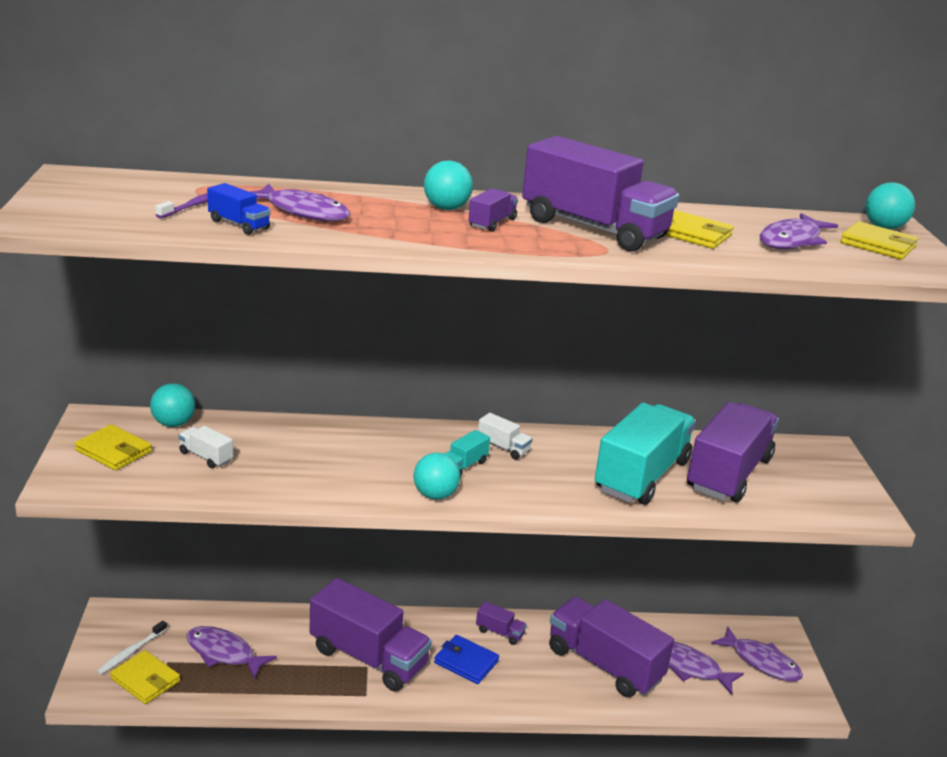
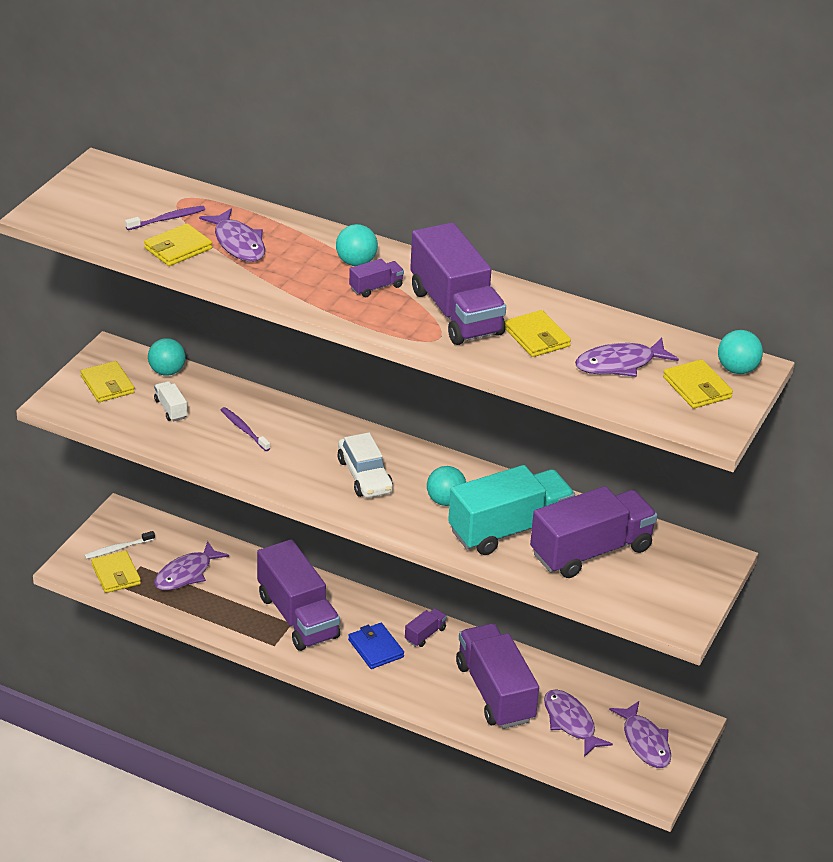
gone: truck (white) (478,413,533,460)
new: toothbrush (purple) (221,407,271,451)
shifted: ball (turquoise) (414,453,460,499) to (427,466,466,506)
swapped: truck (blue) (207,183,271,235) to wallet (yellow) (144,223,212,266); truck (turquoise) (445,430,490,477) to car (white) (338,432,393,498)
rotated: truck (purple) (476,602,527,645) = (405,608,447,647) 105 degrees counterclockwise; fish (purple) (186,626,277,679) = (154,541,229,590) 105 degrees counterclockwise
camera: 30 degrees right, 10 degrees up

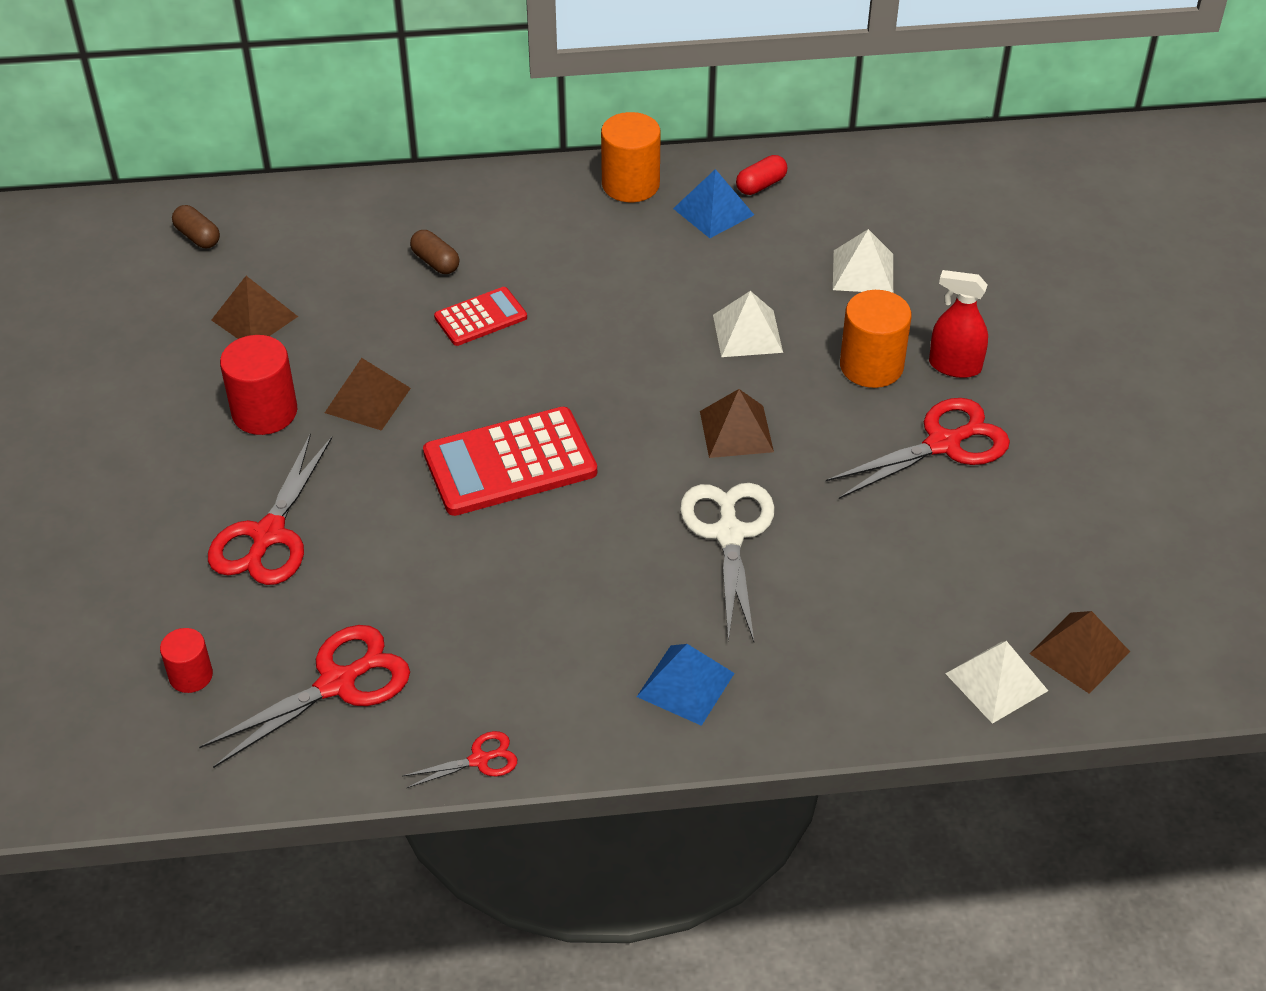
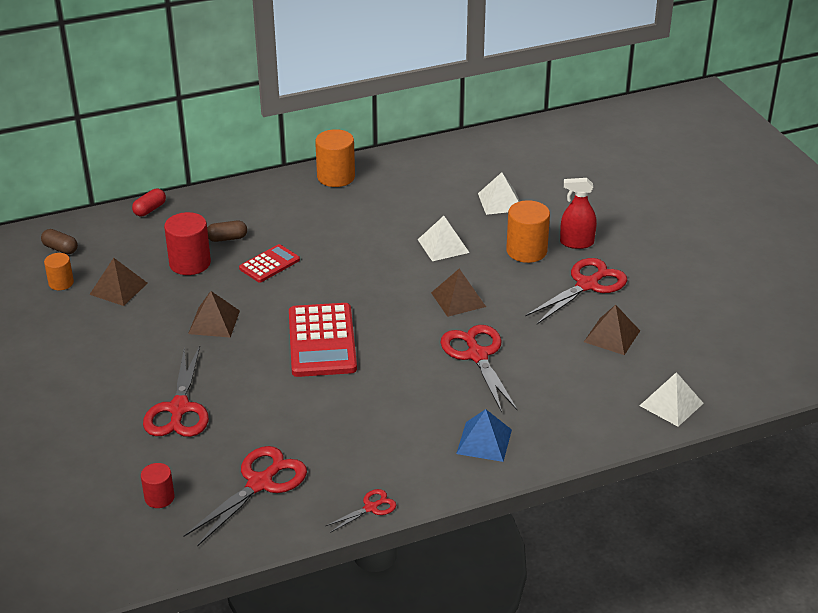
gone: pyramid (blue) (673,169,754,238)
new: cylinder (orange) (44,253,74,290)
shifted: capsule (red) (736,155,787,195) to (132,189,166,216); cylinder (red) (220,335,297,435) to (164,212,211,275); pyramid (brown) (1029,611,1130,694) to (584,305,640,355)
repainted: scissors (white) (680,483,775,642) to scissors (red) (441,325,518,413)
rotated: capsule (brown) (410,230,460,274) = (207,221,247,242) 45 degrees counterclockwise; calculator (red) (423,407,597,516) = (289,303,357,377) 60 degrees counterclockwise
camera: 15 degrees left, 10 degrees down

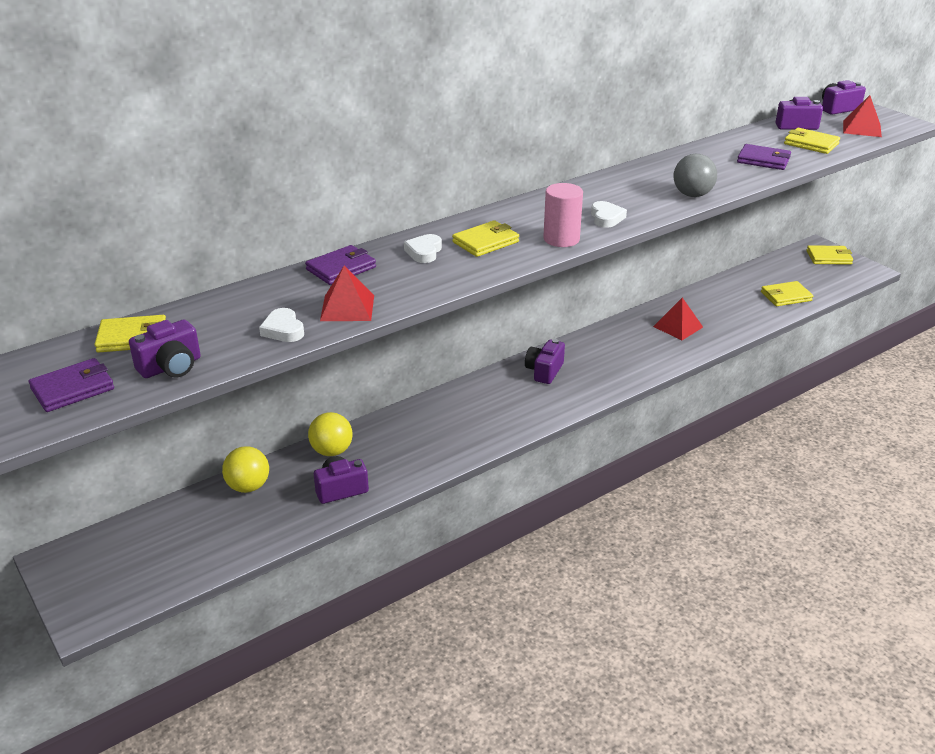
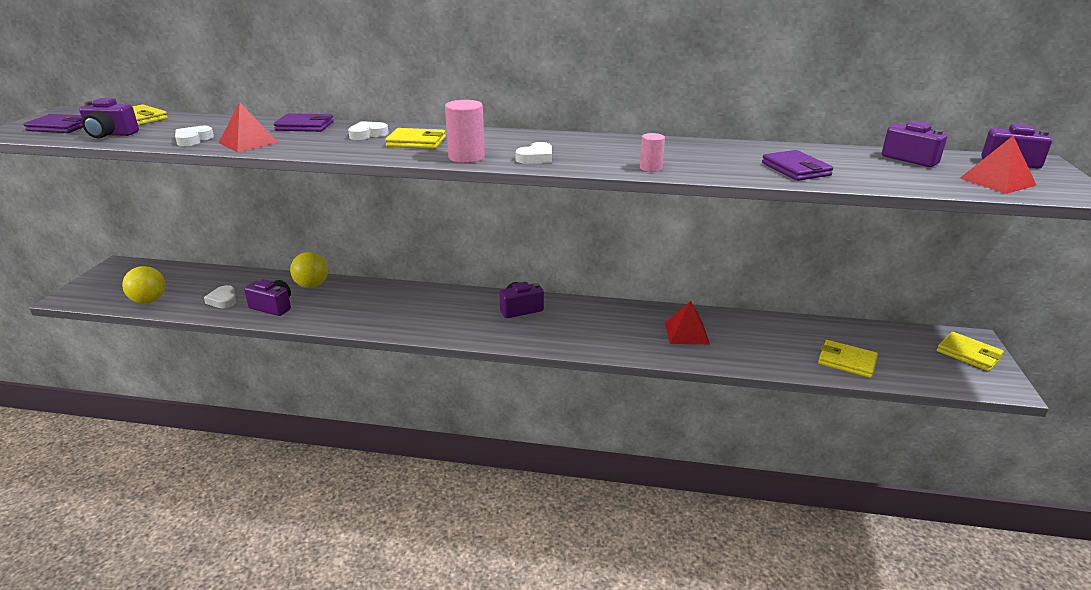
gone: wallet (yellow) (784,128,840,154)
new: heart (white) (204,285,236,308)
shifted: ball (yellow) (222,446,269,493) to (122,266,165,304)
swapped: ball (grey) (674,154,717,197) to cylinder (pink) (640,133,665,172)
camera: 45 degrees right, 5 degrees down

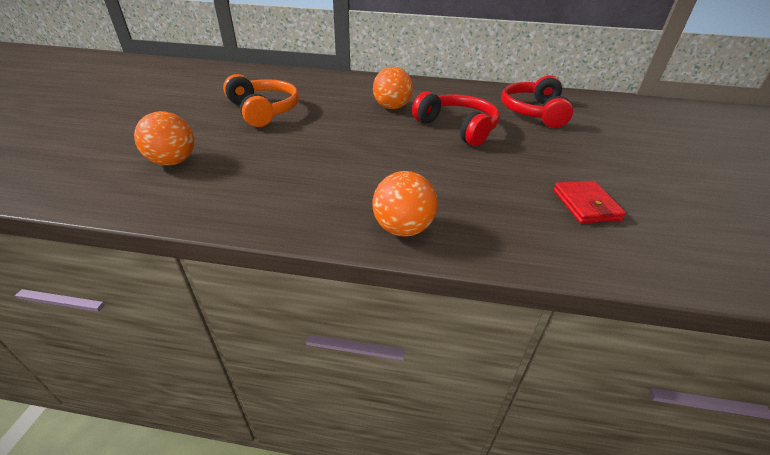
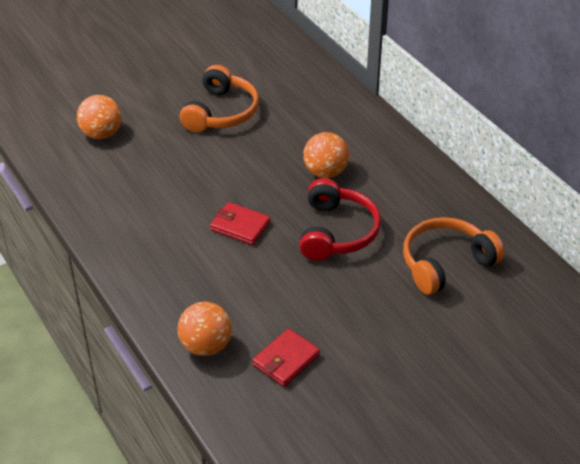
new: wallet (red) (210,202,270,245)
shifted: ball (orange) (372,171,438,236) to (177,302,232,356)
repainted: headphones (red) (501,75,573,128) to headphones (orange) (403,217,505,295)
camera: 50 degrees right, 5 degrees up

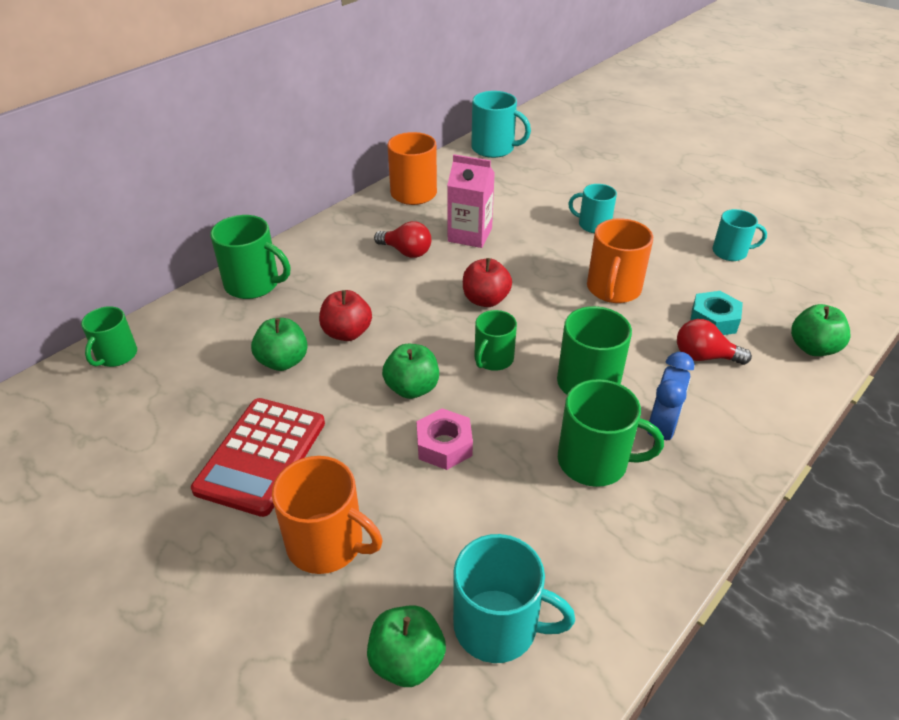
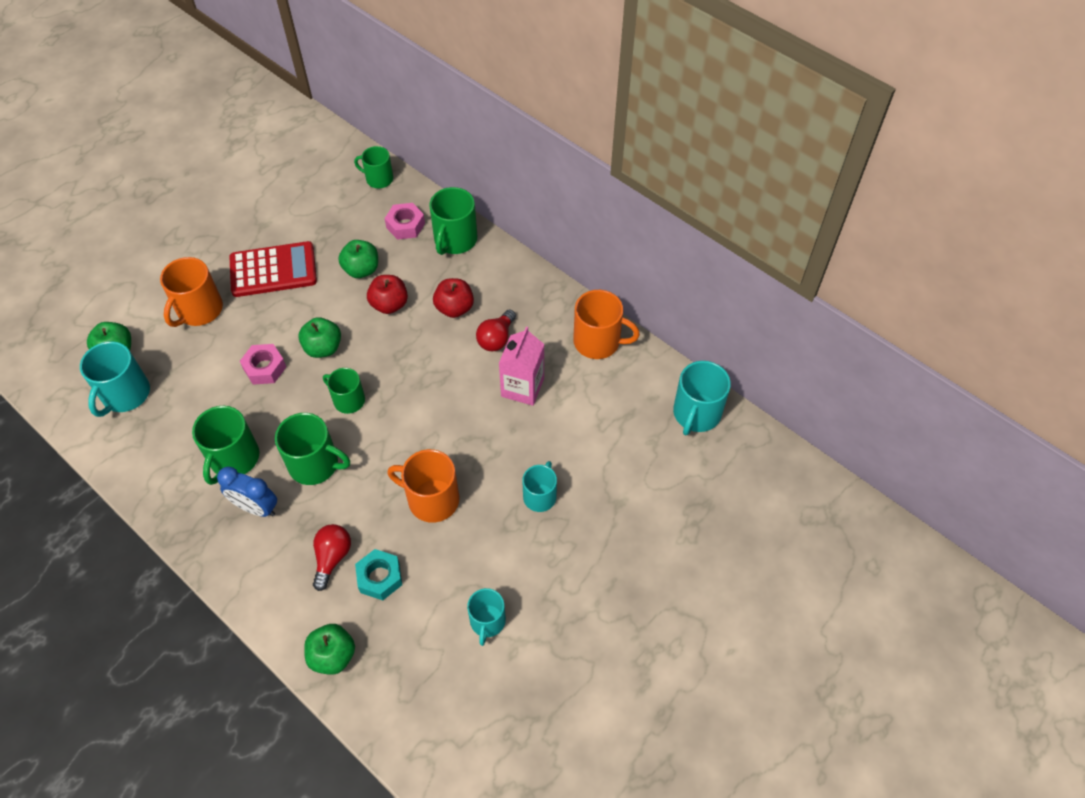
new: nut (pink) (384,203,425,240)
shifted: apple (red) (463,258,512,307) to (433,278,474,318)
rotated: calculator (red) (191,398,325,517) = (229,241,317,297) 150 degrees clockwise
camera: 90 degrees right, 15 degrees up

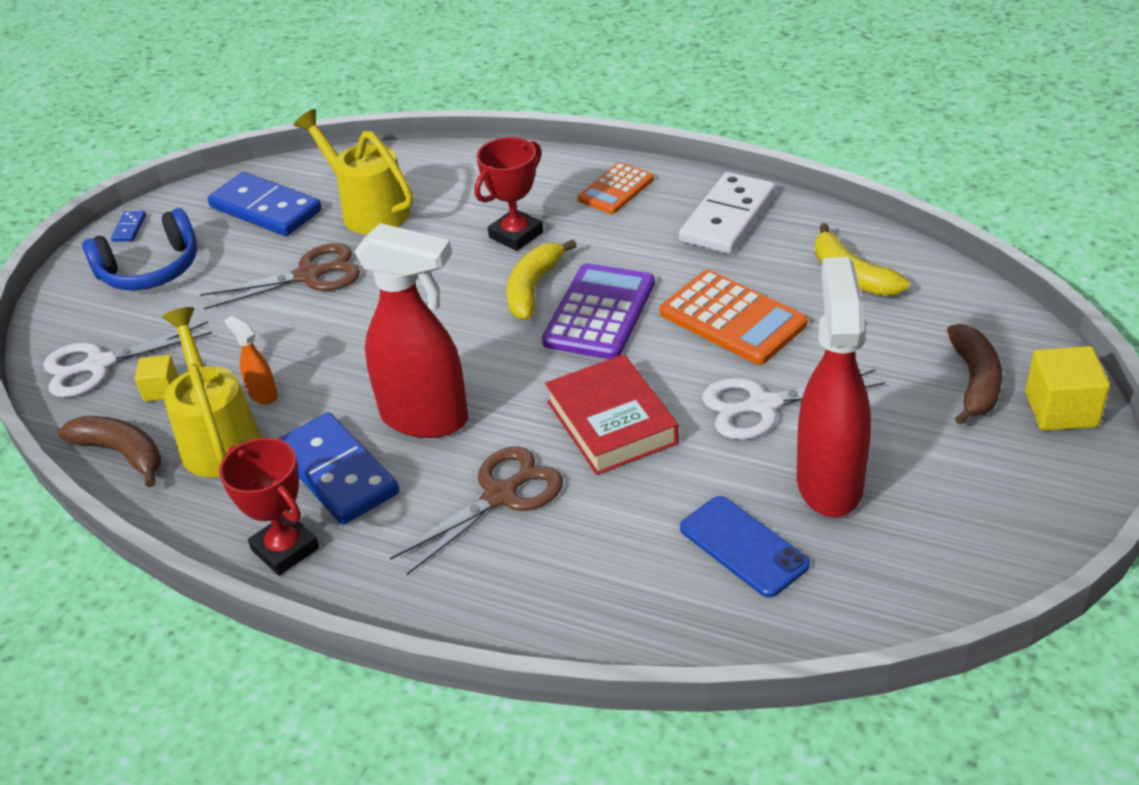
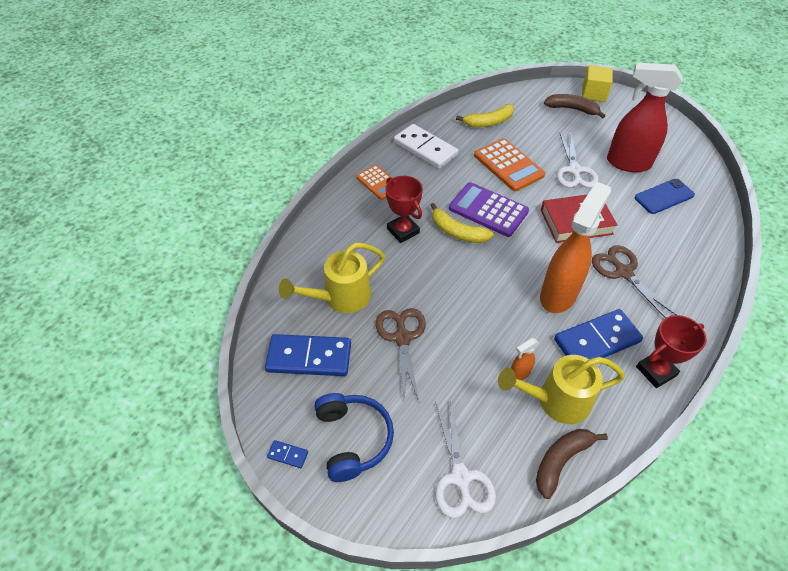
gone: cube (yellow) (135,355,179,402)
repainted: spray bottle (red) (354,223,468,438) to spray bottle (orange) (540,182,611,313)
rotated: domino (blue) (208,172,322,236) = (265,334,351,376) 45 degrees clockwise; calculator (orange) (660,270,808,365) = (474,138,545,191) 90 degrees clockwise
camera: 80 degrees left, 10 degrees up

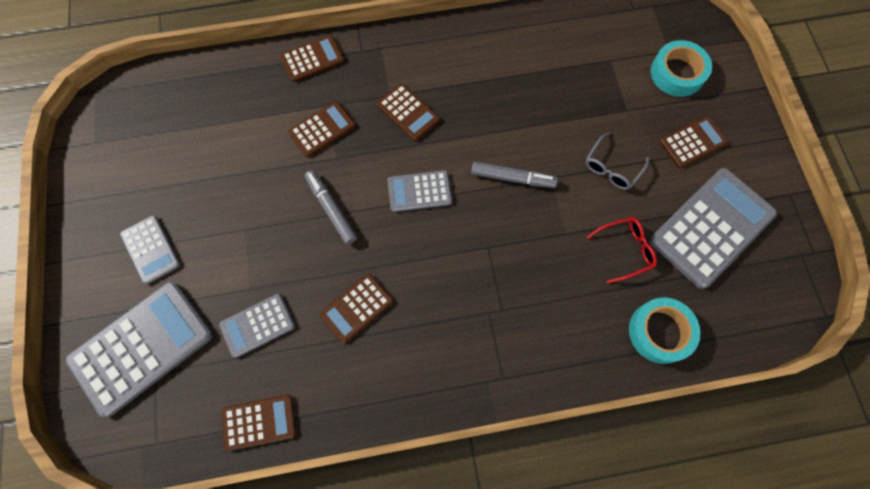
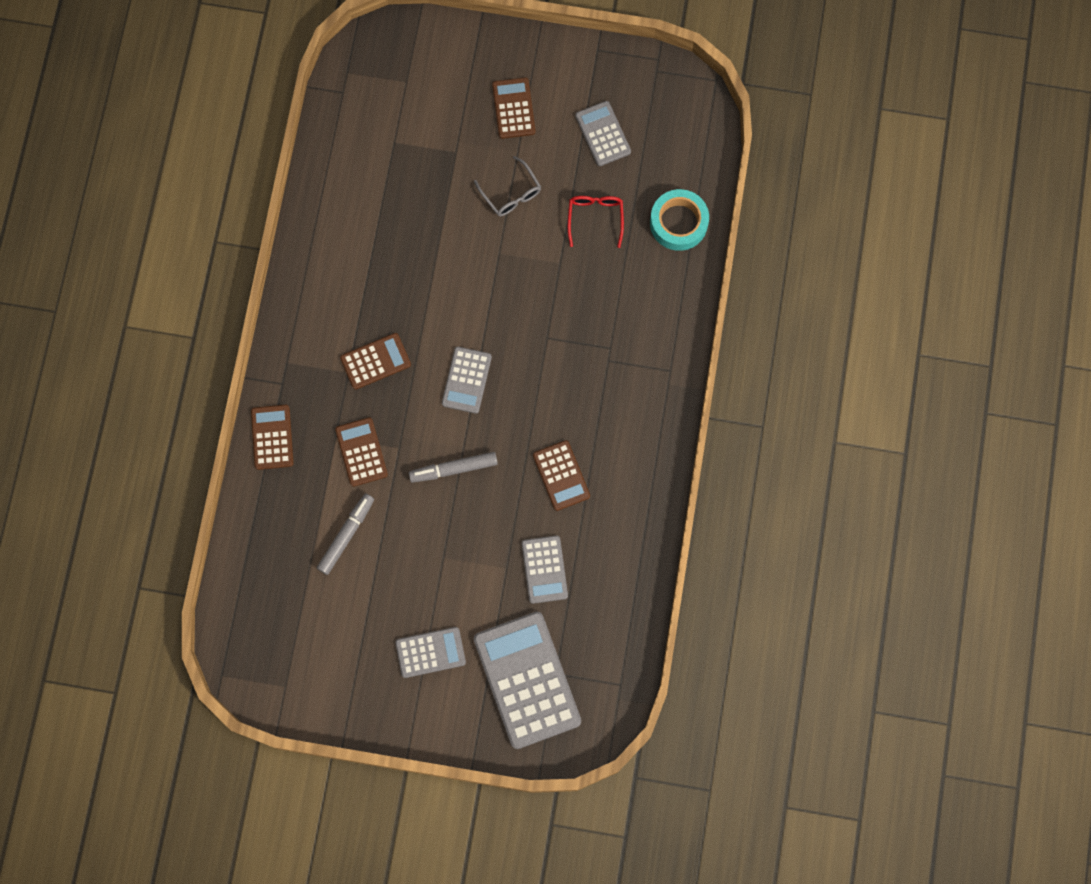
gone: tape (turquoise) (651,40,712,97); calculator (brown) (222,395,296,451)
shifted: marker (grey) (471,162,558,188) to (317,493,374,575)
scaled: calculator (grey) (649,168,777,289) = (575,101,631,166) x0.54
camera: 70 degrees left, 5 degrees up

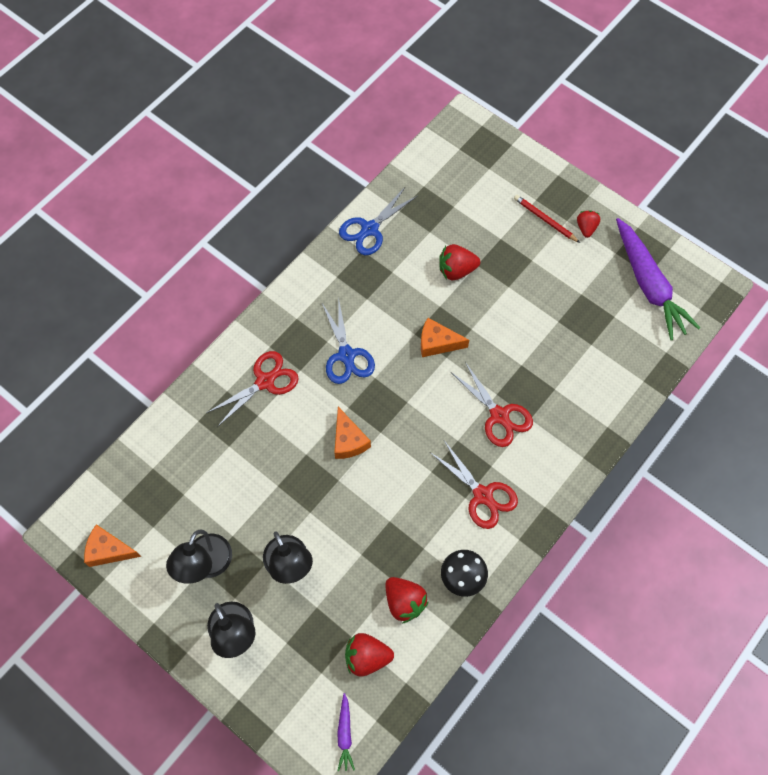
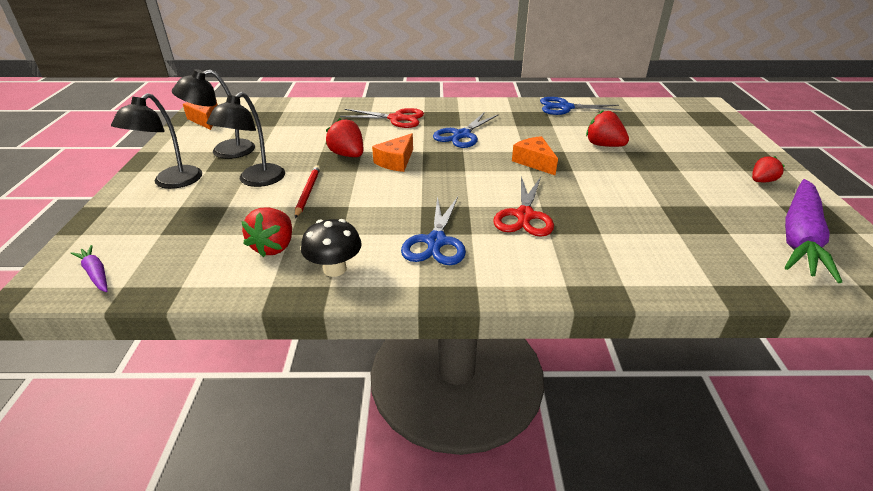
shifted: pencil (red) (514,195,580,243) to (295,165,320,218); strawberry (red) (345,633,394,677) to (326,118,363,157)
repainted: scissors (red) (430,441,518,529) to scissors (blue) (401,196,466,265)
rotated: carrot (purple) (337,693,355,771) = (71,245,108,292) 90 degrees clockwise
camera: 50 degrees right, 30 degrees down

